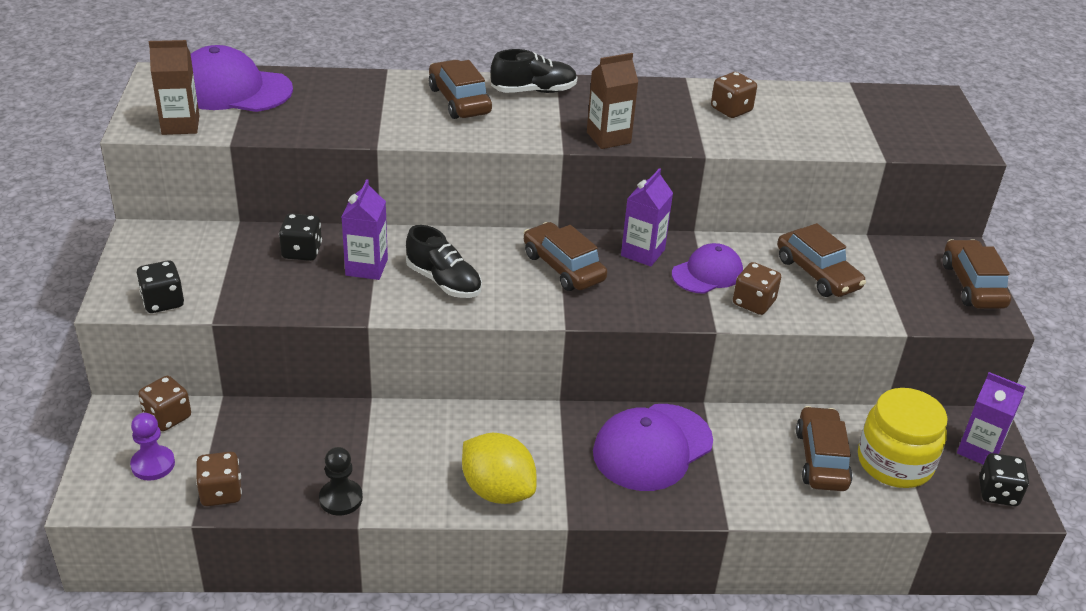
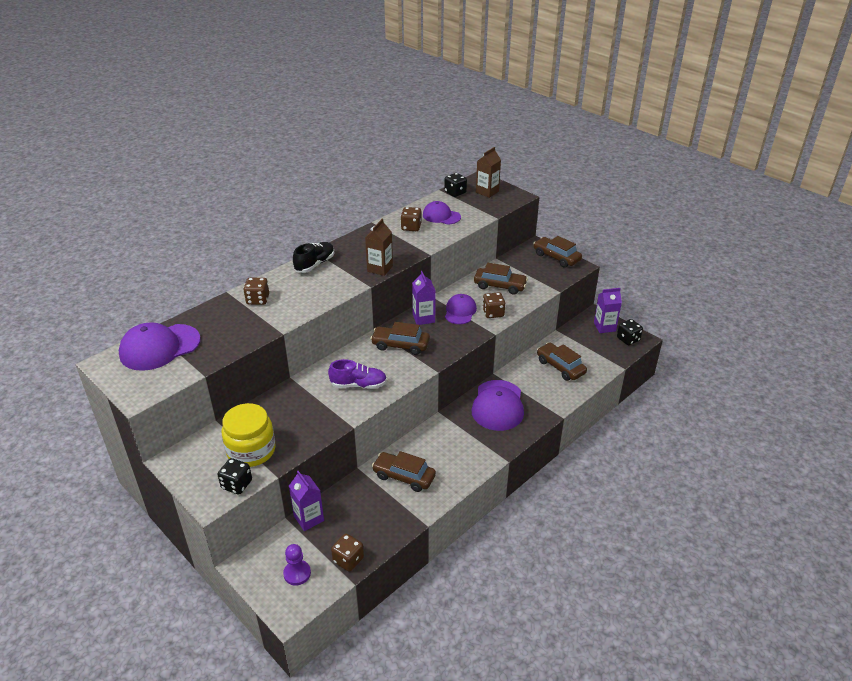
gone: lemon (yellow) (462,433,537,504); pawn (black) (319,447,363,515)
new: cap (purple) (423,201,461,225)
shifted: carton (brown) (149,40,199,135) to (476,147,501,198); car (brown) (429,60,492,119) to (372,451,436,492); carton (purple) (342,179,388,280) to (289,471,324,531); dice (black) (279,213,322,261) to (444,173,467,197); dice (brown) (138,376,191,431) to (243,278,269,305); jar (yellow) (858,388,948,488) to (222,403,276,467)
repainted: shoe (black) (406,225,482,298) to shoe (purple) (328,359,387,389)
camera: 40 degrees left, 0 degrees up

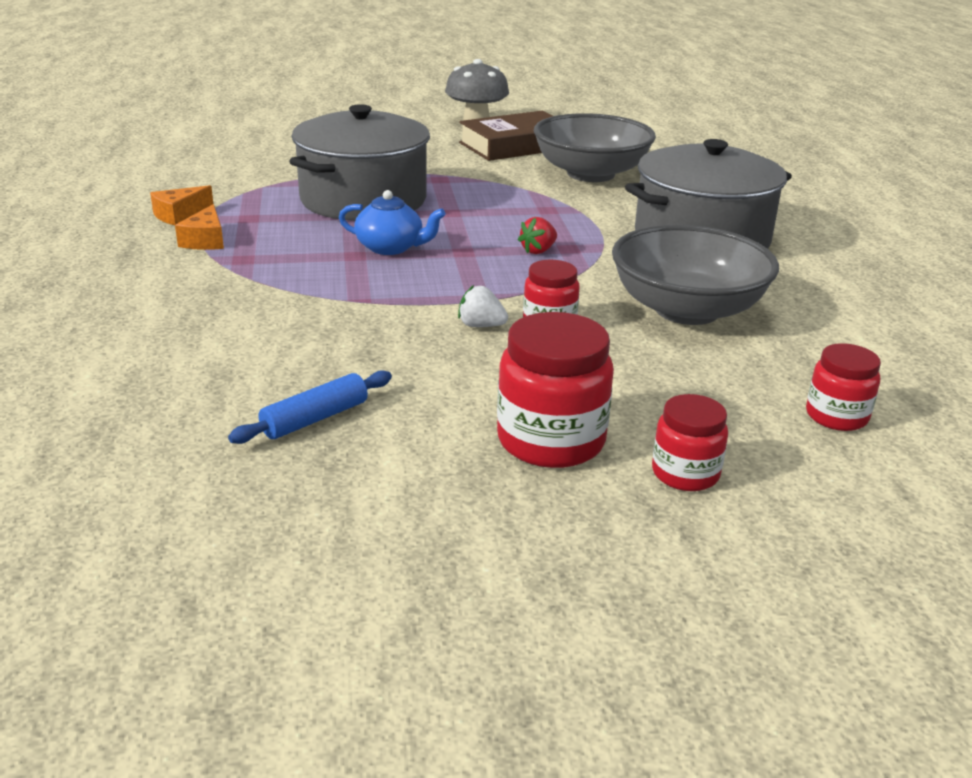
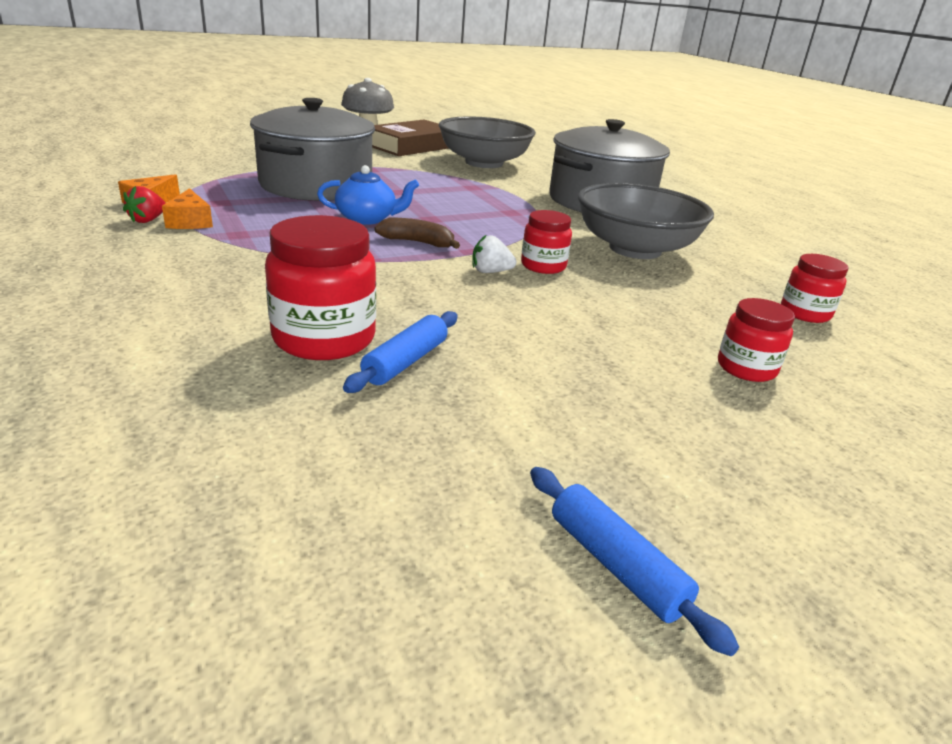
new: banana (brown) (375,218,460,249); rolling pin (blue) (530,467,739,656)
shifted: strawberry (red) (518,217,557,254) to (123,186,166,223); jar (red) (497,312,614,468) to (265,215,376,360)
camera: 20 degrees left, 0 degrees up

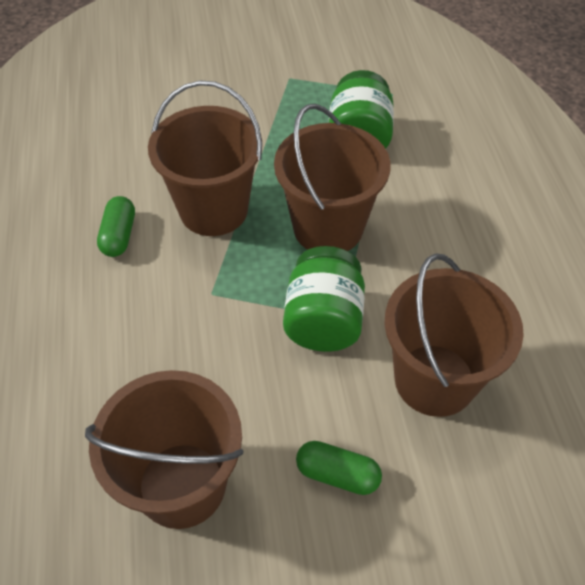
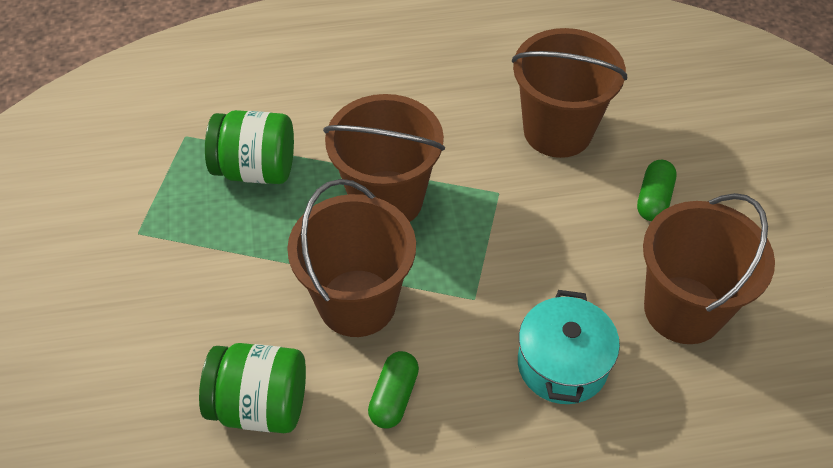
new: pot (turquoise) (518,290,620,404)
shifted: jar (green) (283,246,365,352) to (199,343,306,433)
rotated: capsule (green) (97,196,135,257) = (368,351,419,429) 75 degrees counterclockwise
camera: 90 degrees left, 0 degrees up

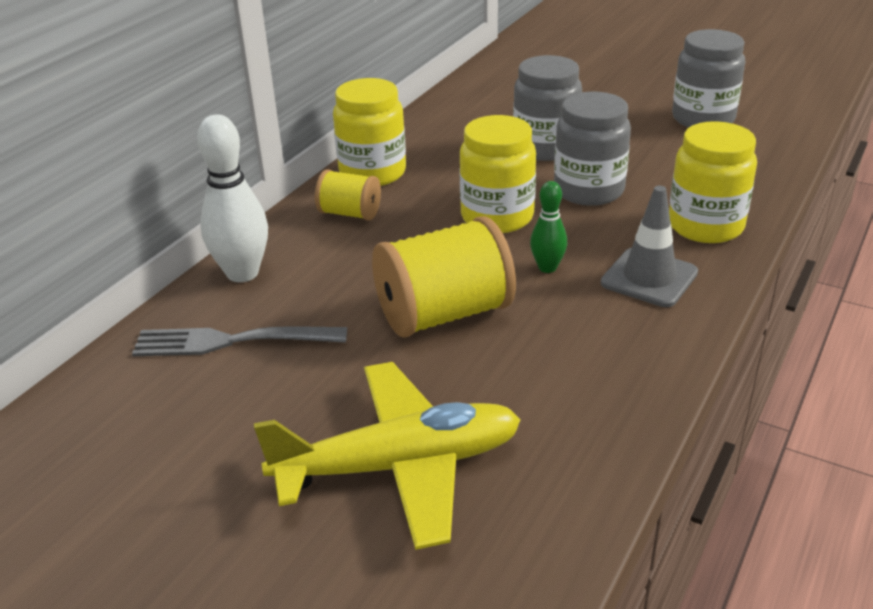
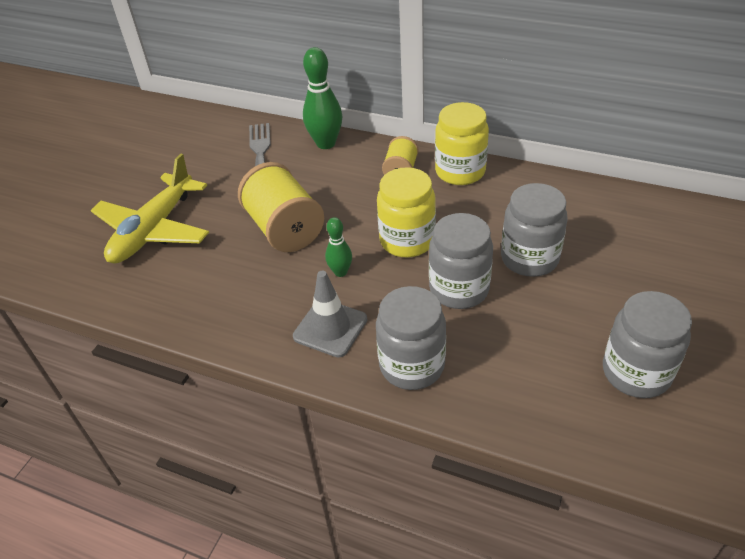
repainted: bowling pin (white) (197,114,268,282) to bowling pin (green) (303,47,342,149); jar (yellow) (669,121,757,243) to jar (grey) (376,286,446,390)
rotated: plane (yellow) (254,362,521,550) = (91,153,209,264) 45 degrees clockwise
camera: 85 degrees right, 10 degrees up

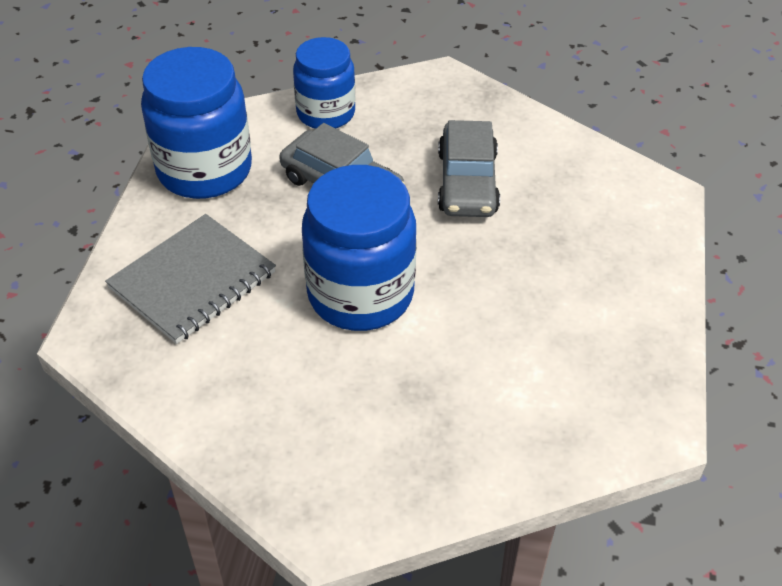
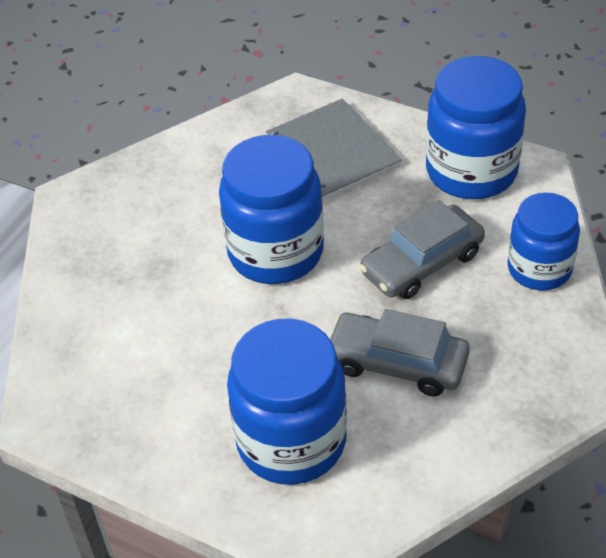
new: jar (blue) (227,319,347,485)
camera: 110 degrees right, 0 degrees up

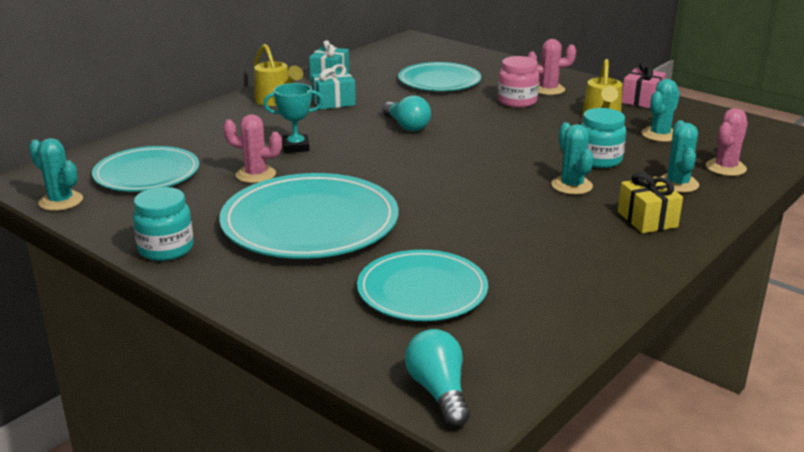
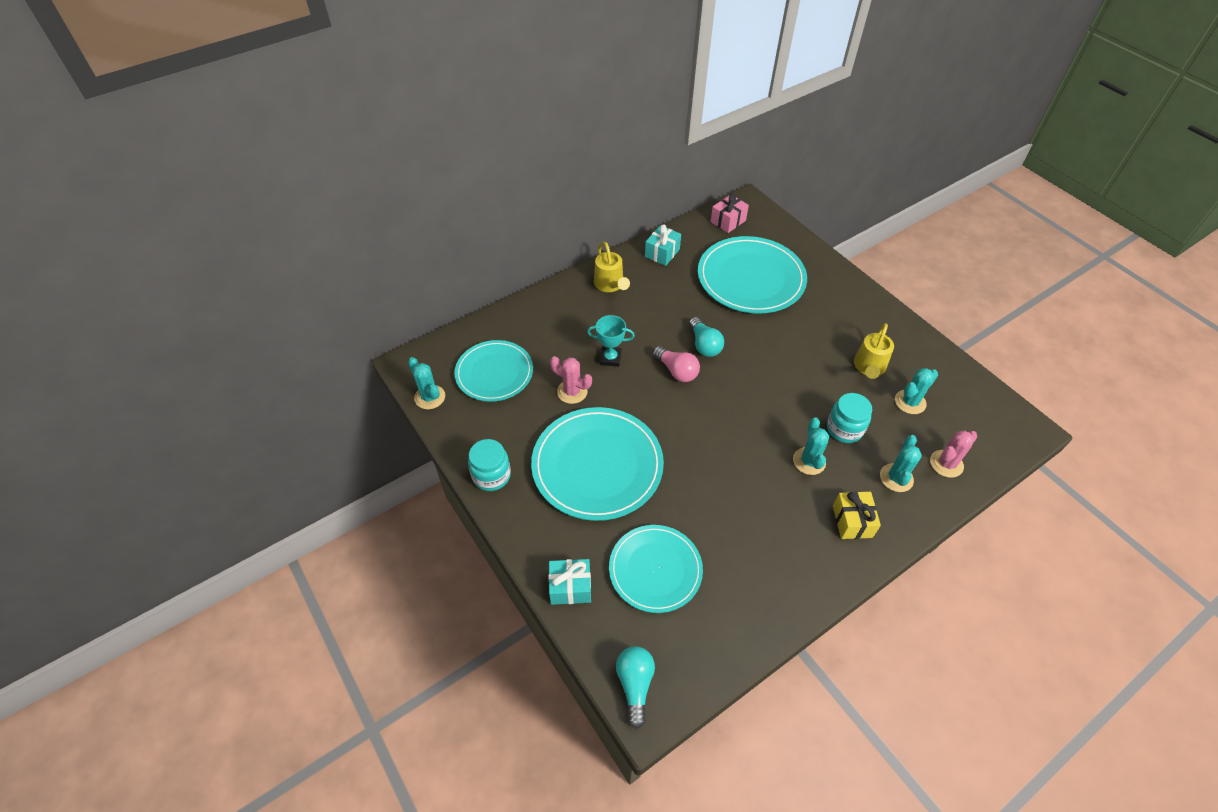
gone: cactus (pink) (527,39,576,95); jar (pink) (498,56,539,108)
new: light bulb (pink) (653,346,700,382)
shifted: gift (pink) (622,62,666,108) to (710,193,749,233); gift (turquoise) (311,64,356,110) to (548,559,591,605)
scaled: plate (turquoise) (398,62,481,91) = (698,236,807,314) x1.54
camera: 15 degrees right, 25 degrees up

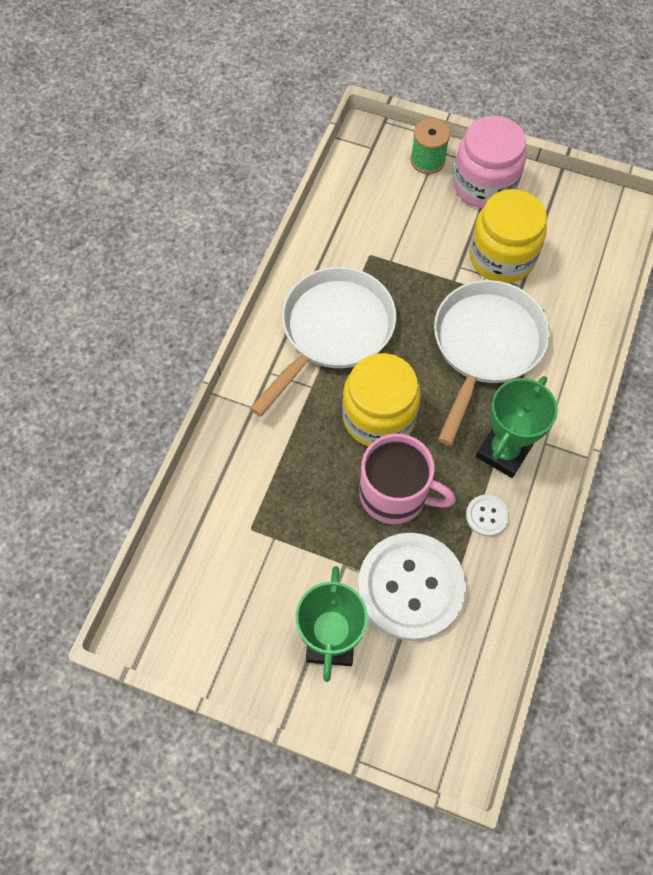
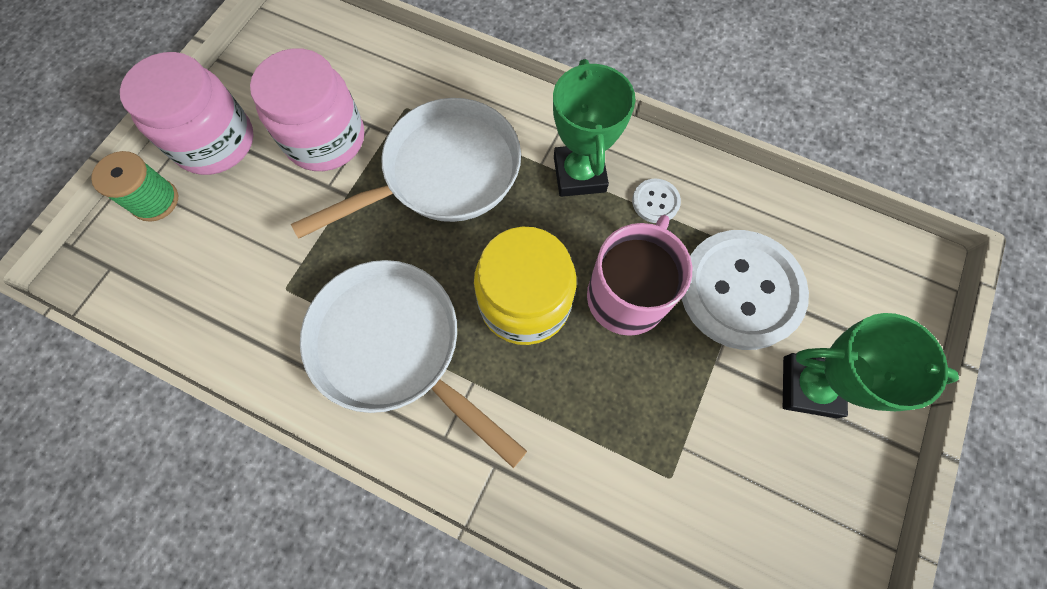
repainted: jar (yellow) (469,189,547,283) to jar (pink) (250,48,364,171)
rotated: pan (white) (434,280,550,445) = (291,98,521,239) 120 degrees clockwise; trophy (green) (476,376,558,478) = (553,59,635,197) 45 degrees clockwise
camera: 85 degrees left, 5 degrees up

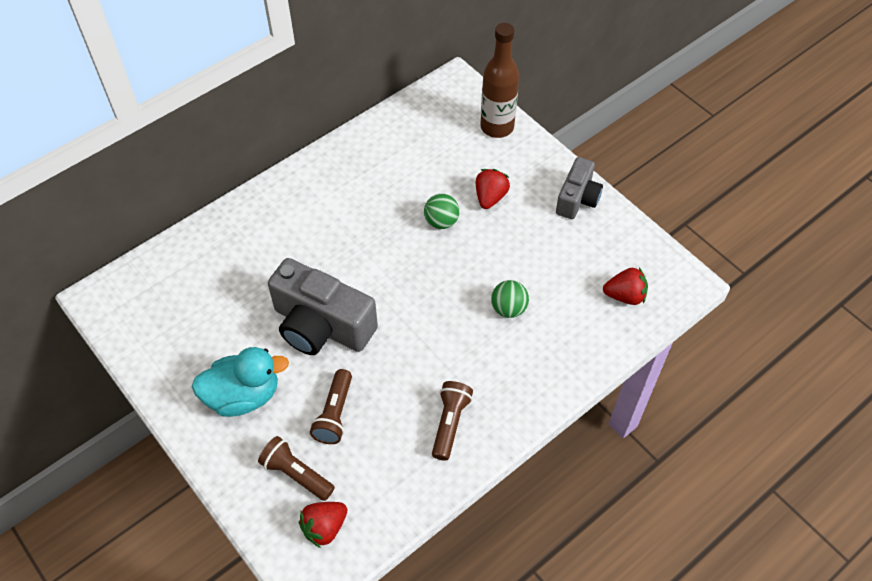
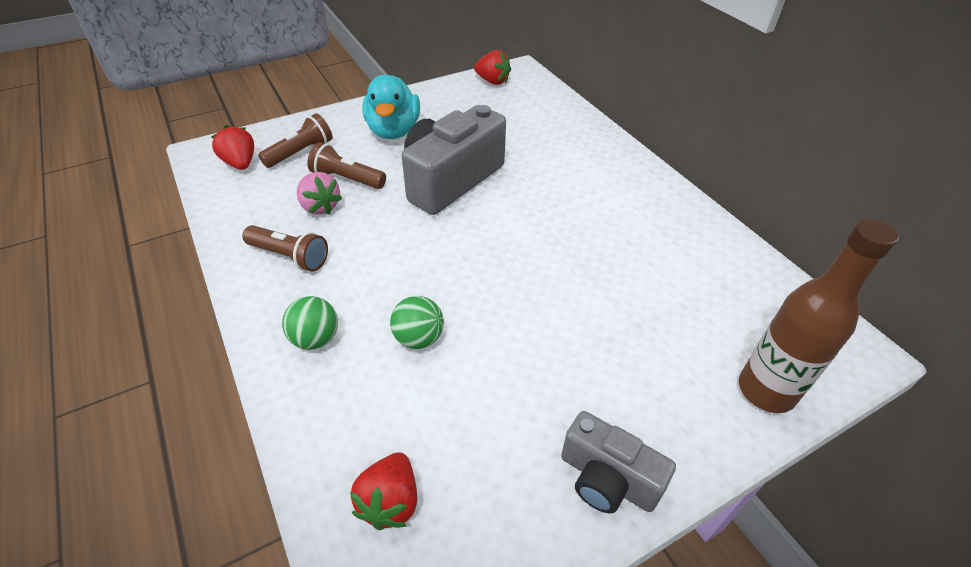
new: strawberry (pink) (297,172,342,215)
shifted: strawberry (red) (476,169,510,209) to (474,50,511,85); ball (green) (424,194,459,229) to (282,296,338,350)
camera: 100 degrees right, 10 degrees down

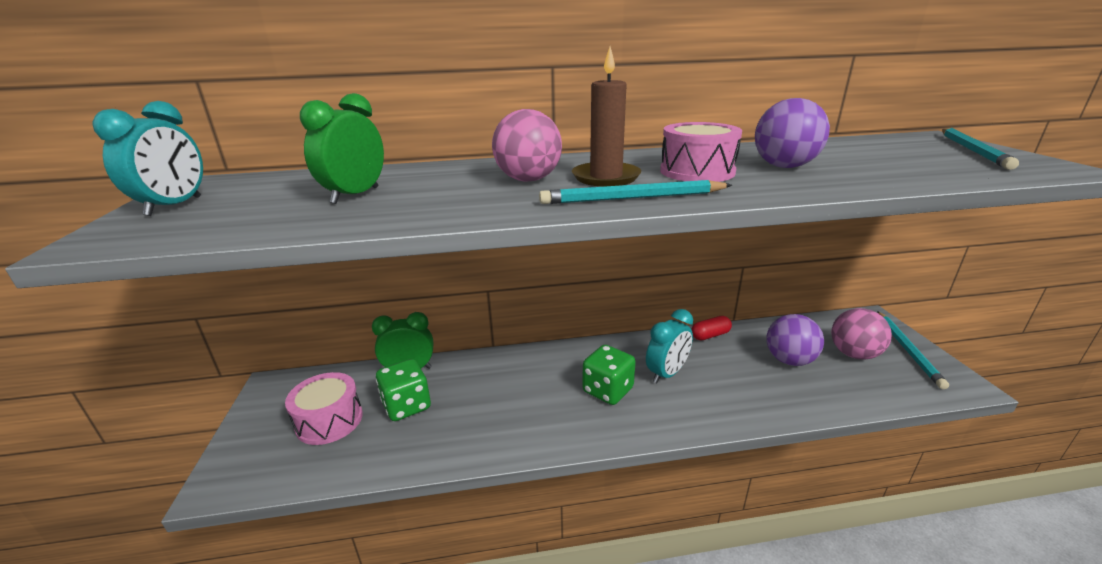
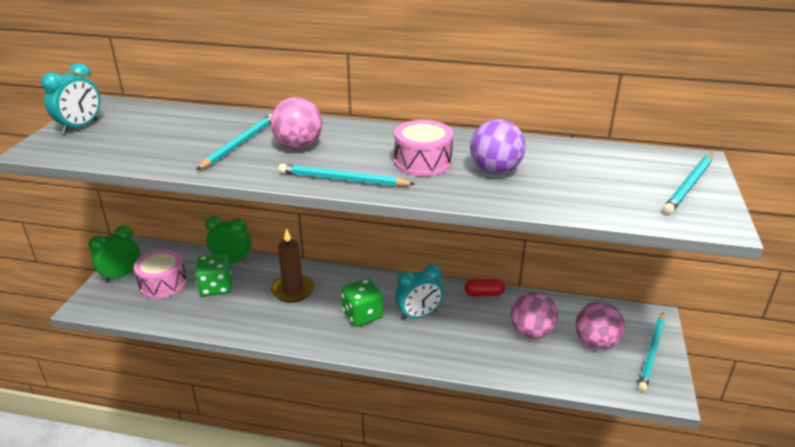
new: pencil (turquoise) (196,114,272,170)
shifted: candle (brown) (572,46,641,187) to (271,228,314,303); clock (green) (300,93,384,204) to (88,225,140,283)
repainted: ball (purple) (766,314,824,366) to ball (pink) (510,292,558,339)
camera: 20 degrees right, 5 degrees up

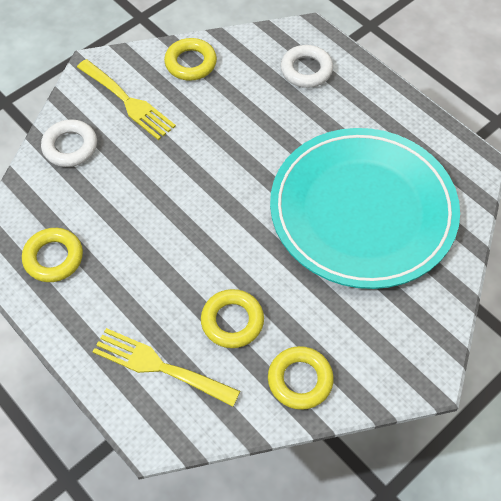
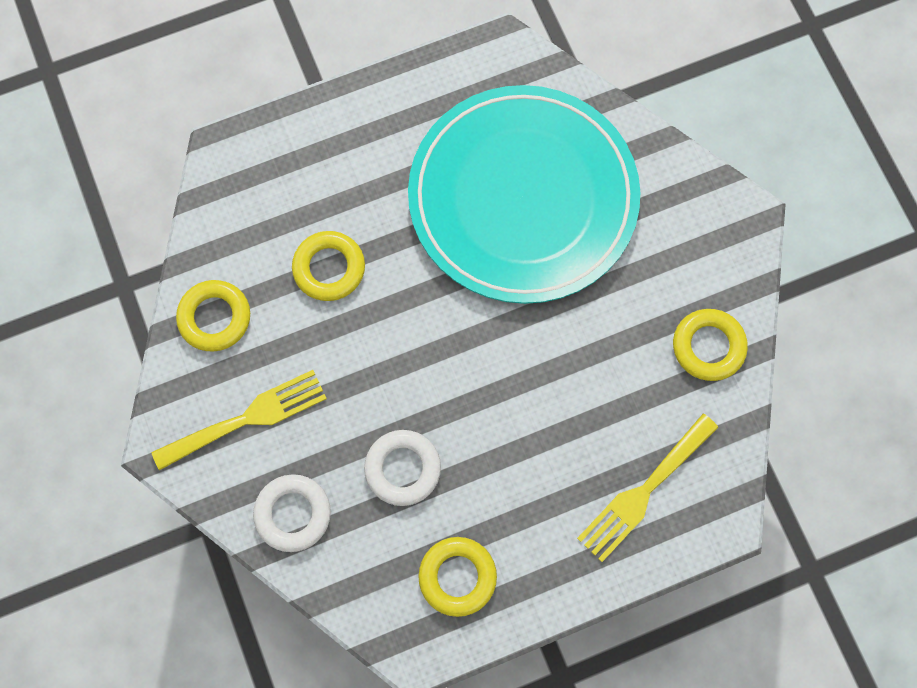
shifted: ring (white) (281,45,333,88) to (364,430,441,506); ring (yellow) (201,289,264,348) to (292,231,365,301)
camera: 70 degrees left, 15 degrees up

